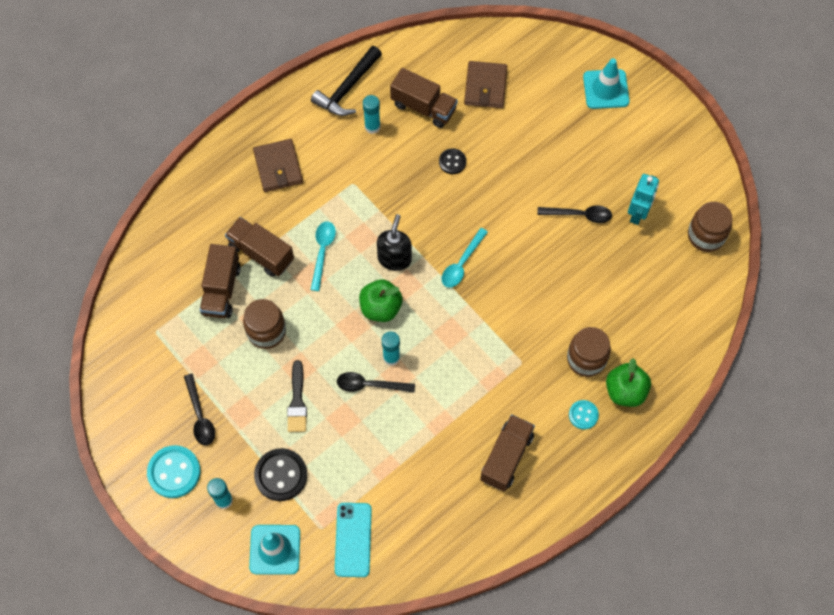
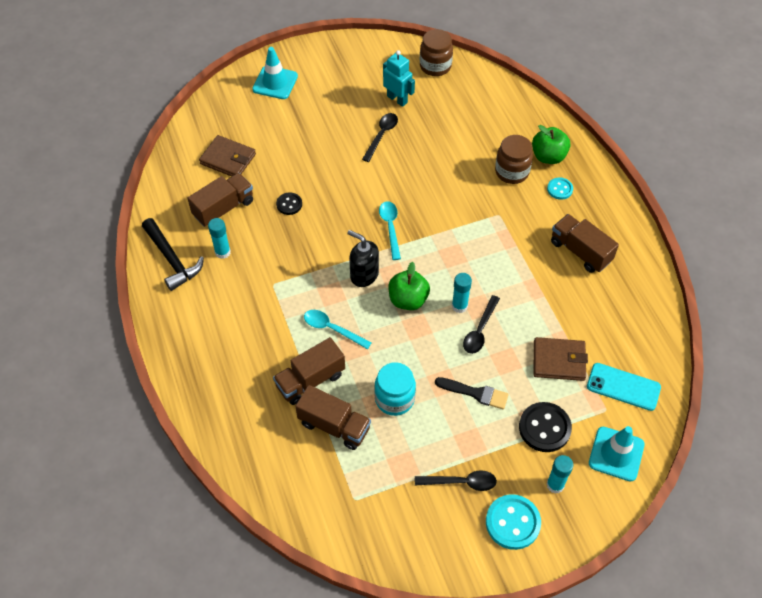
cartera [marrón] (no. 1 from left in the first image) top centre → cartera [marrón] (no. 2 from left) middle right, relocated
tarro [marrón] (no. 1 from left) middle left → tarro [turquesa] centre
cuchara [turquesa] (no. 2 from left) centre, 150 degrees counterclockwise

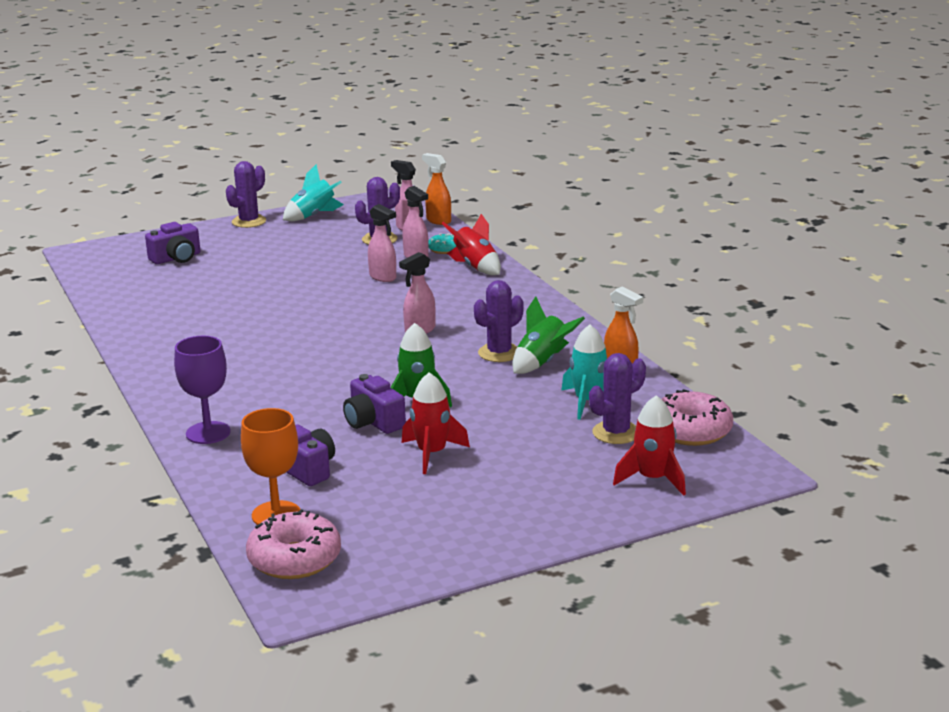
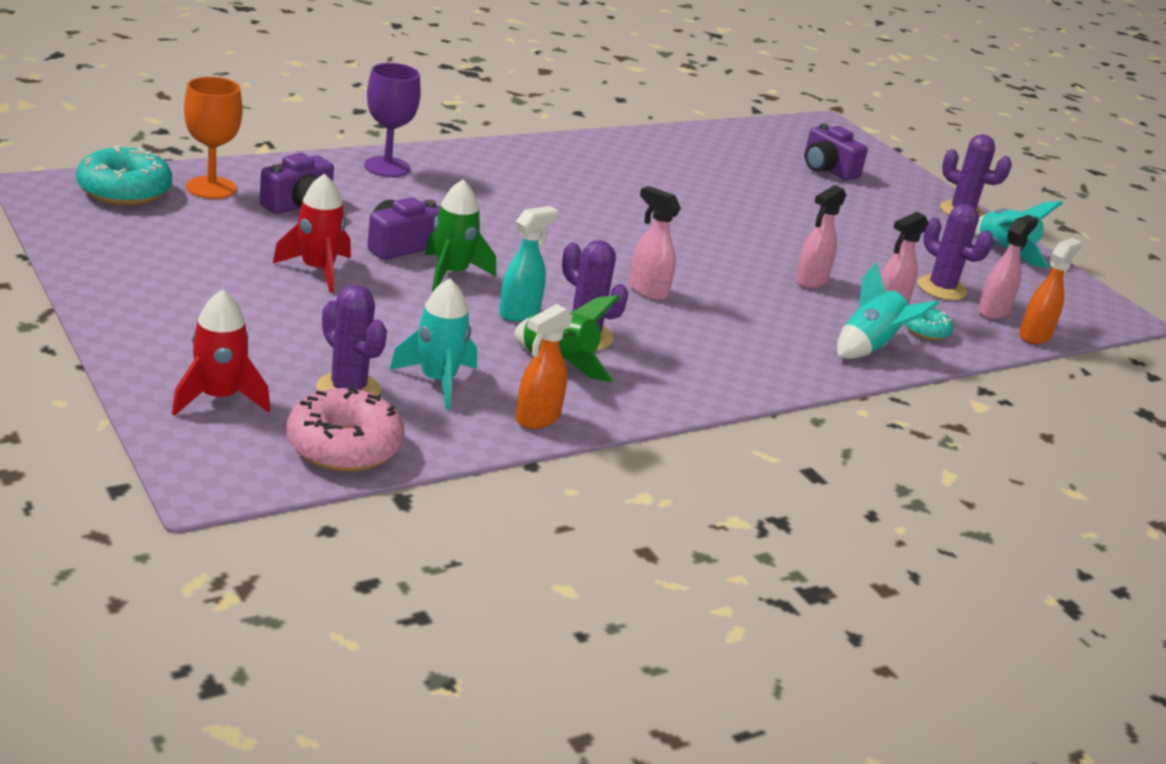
- → pulverizador [turquesa] centre
rosquilla [rosa] (no. 1 from left) bottom left → rosquilla [turquesa] (no. 1 from left) top left
cohete [rojo] (no. 2 from left) centre → cohete [turquesa] (no. 2 from left) middle right

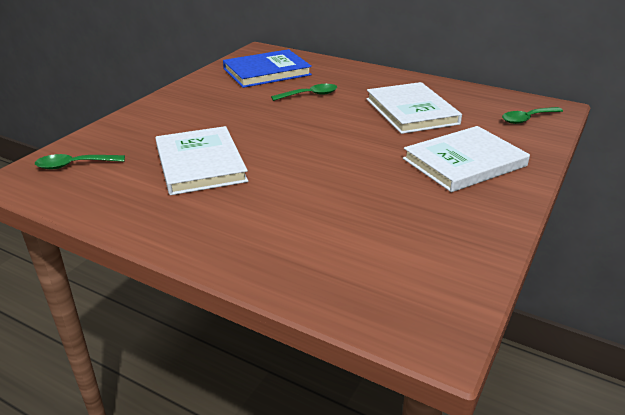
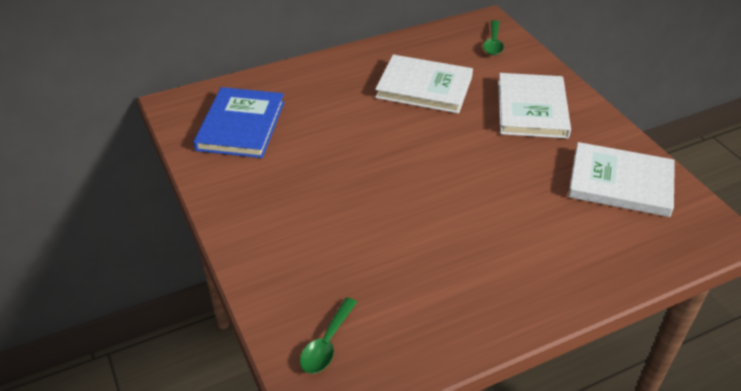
cuchara [verde] (no. 2 from left) top centre → -
libro [blanco] (no. 1 from left in the first image) middle left → libro [blanco] (no. 3 from left) middle right, relocated

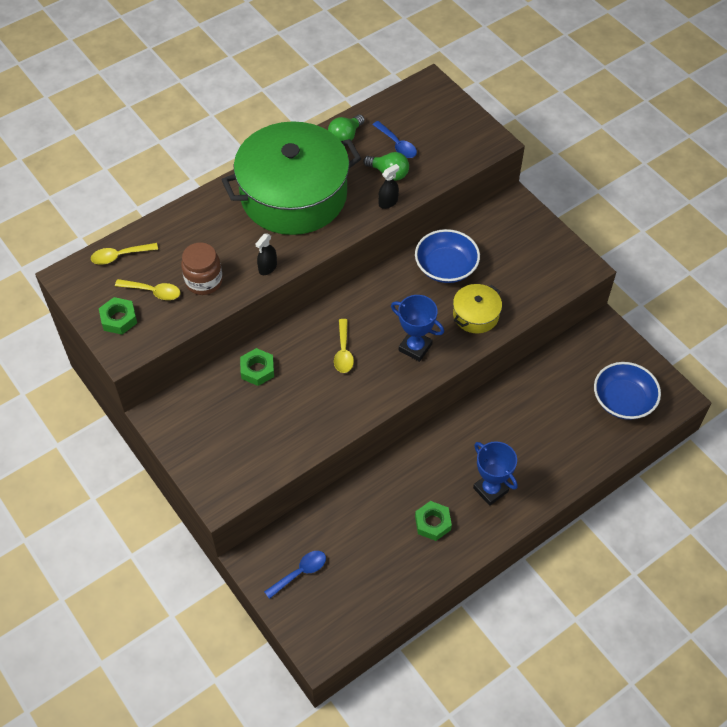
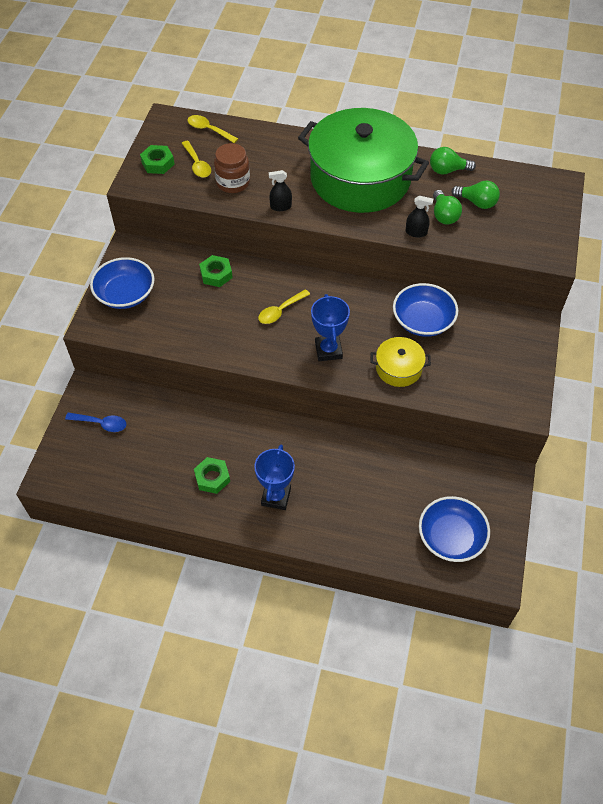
- → cuenco [azul] (no. 1 from left) middle left
cuchara [azul] (no. 2 from left) top centre → bombilla [verde] (no. 3 from left) top right

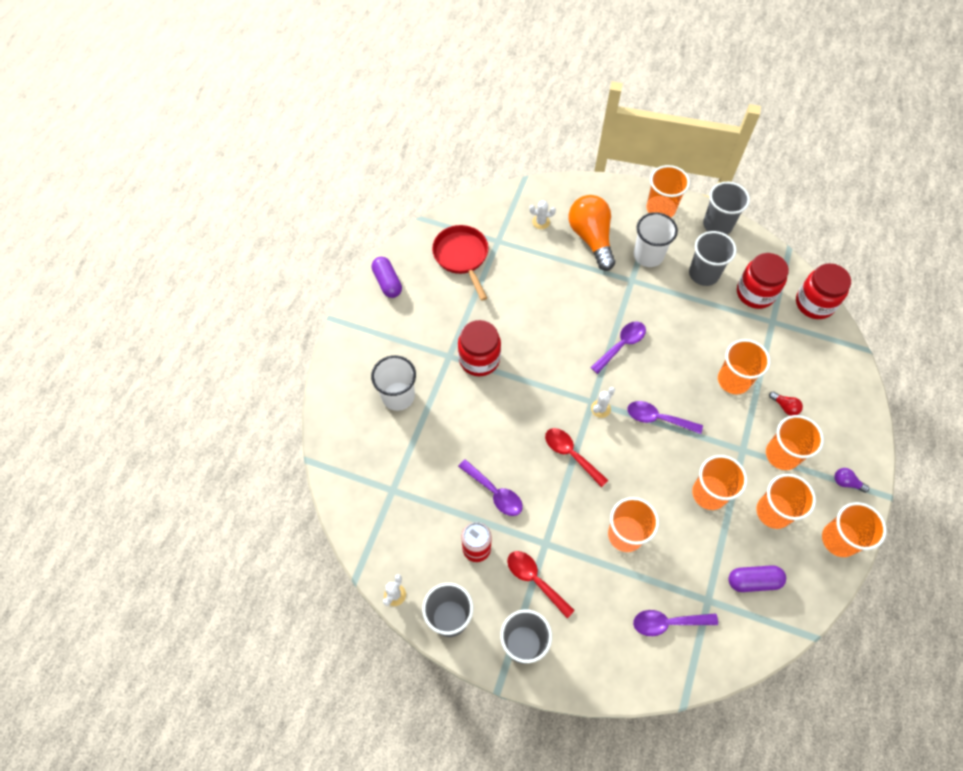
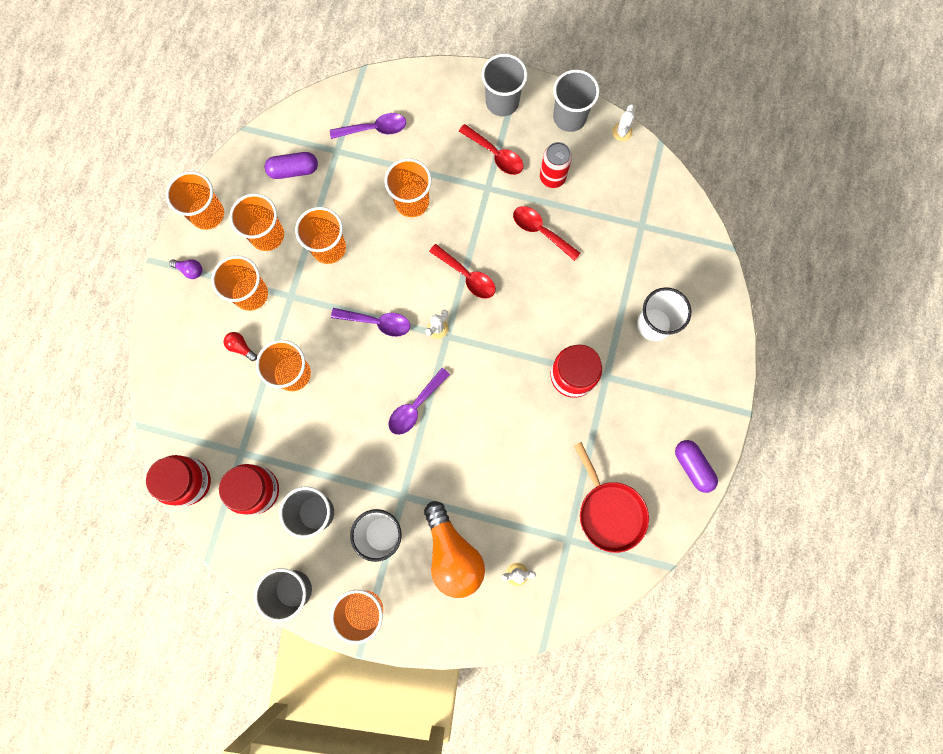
cuchara [morado] (no. 1 from left) centre → cuchara [rojo] (no. 3 from left) top centre

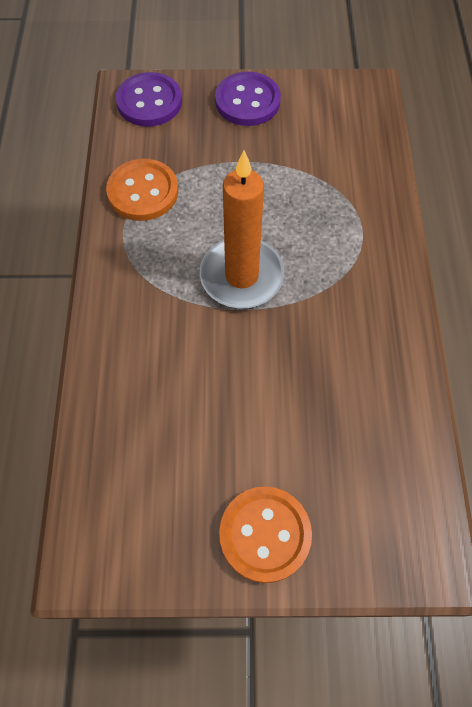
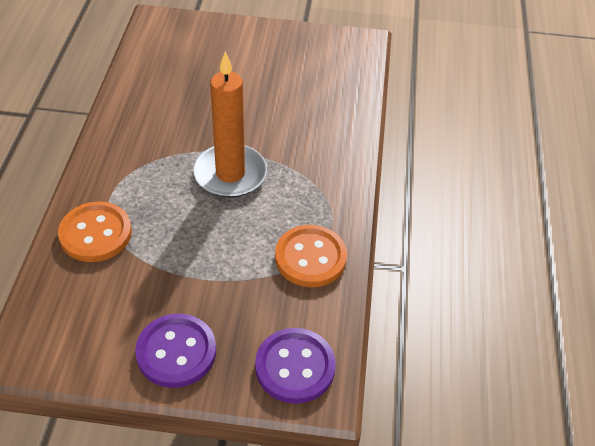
botón [naranja] (no. 2 from left in the first image) bottom centre → botón [naranja] (no. 1 from left) middle left, relocated

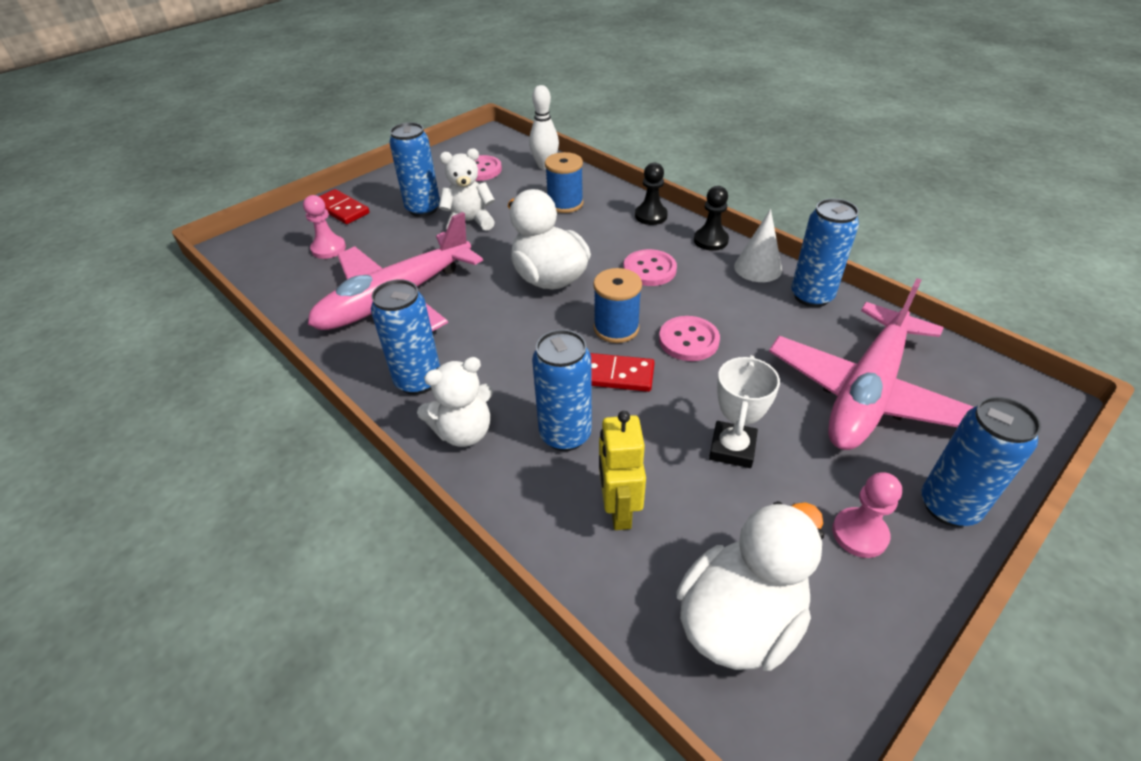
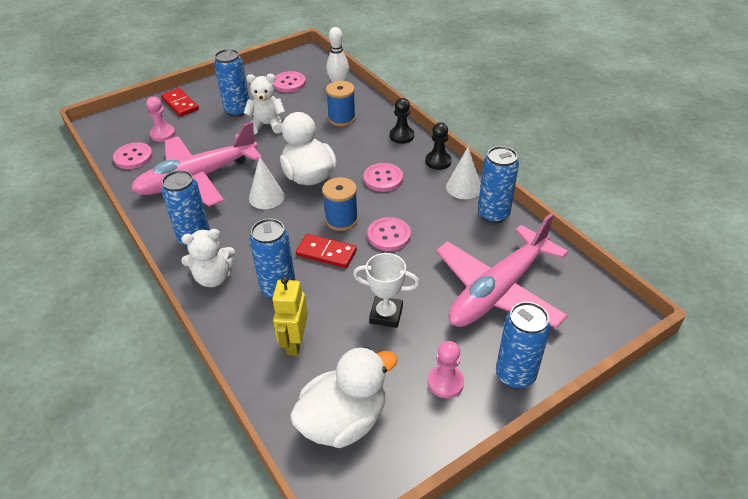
- → botón [rosa] (no. 1 from left) top left
- → cono [blanco] (no. 1 from left) centre
trofeo [blanco] centre, 75 degrees clockwise

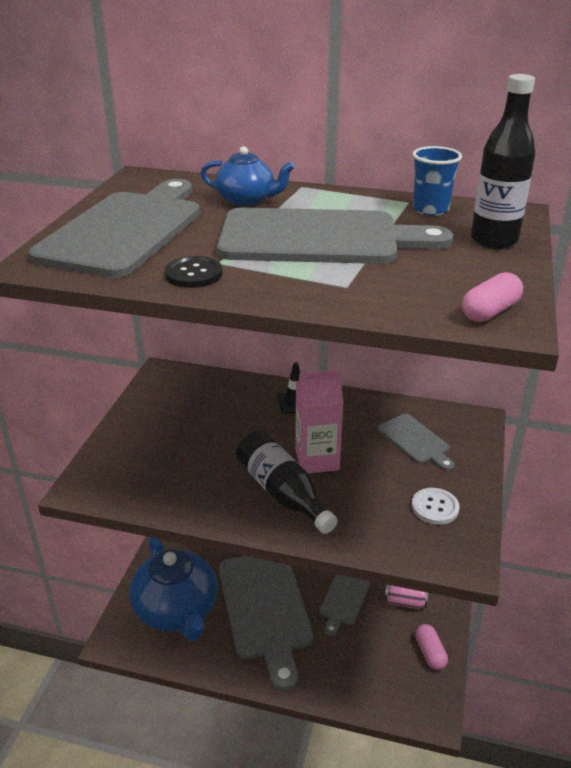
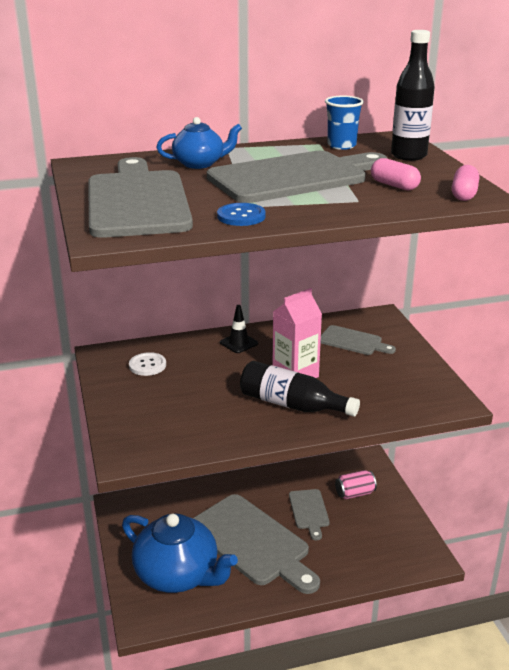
botón [blanco] middle right → botón [blanco] middle left, relocated
cápsula [rosa] (no. 1 from left) bottom right → cápsula [rosa] (no. 1 from left) top right, relocated
botón [negro] centre → botón [azul] top centre

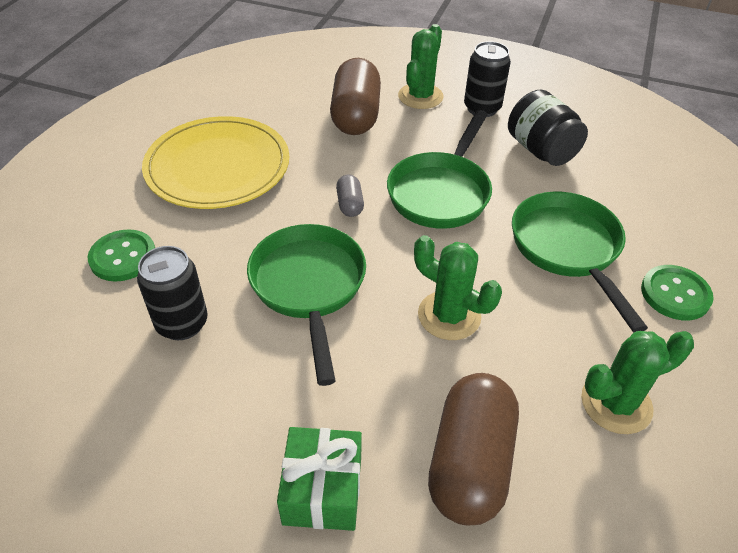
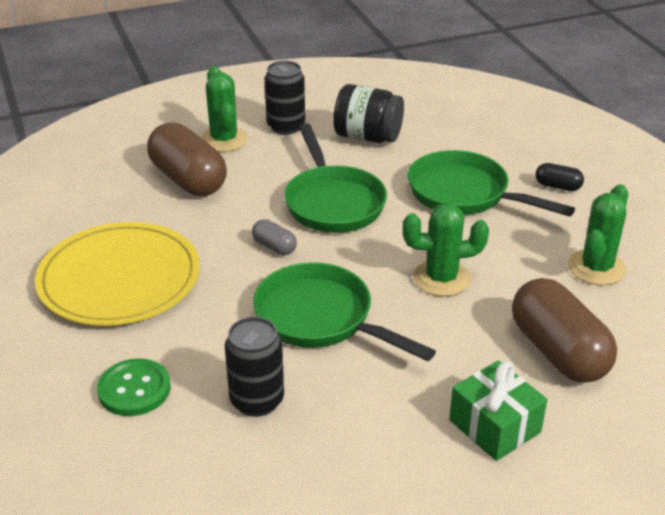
botón [verde] (no. 2 from left) middle right → cápsula [negro] middle right

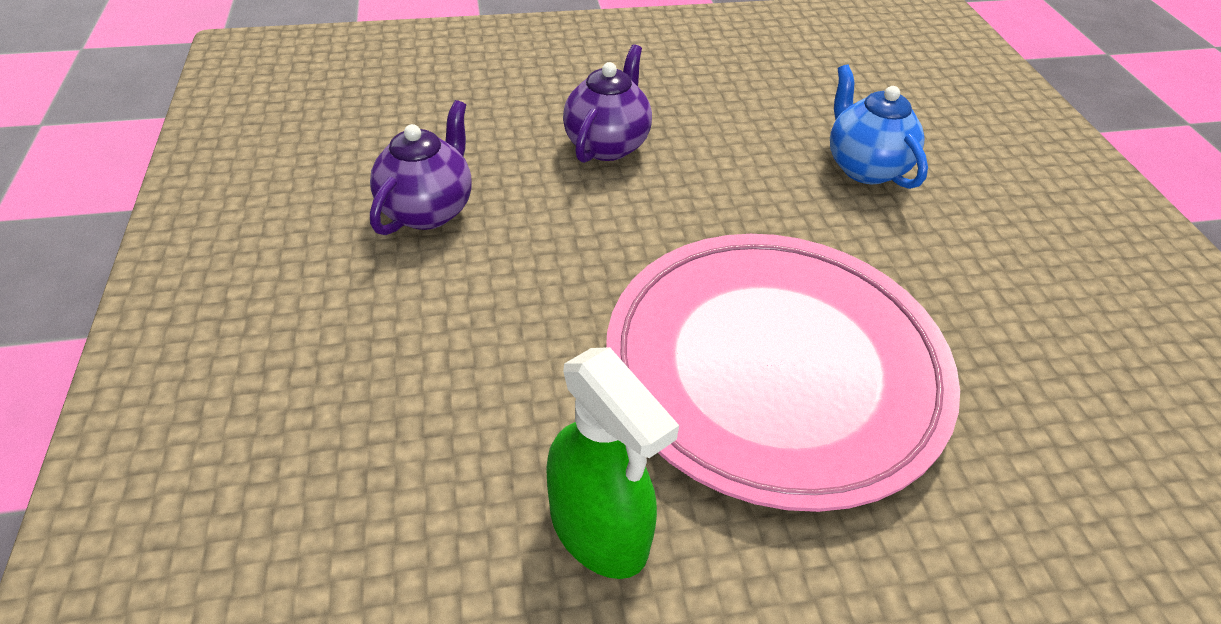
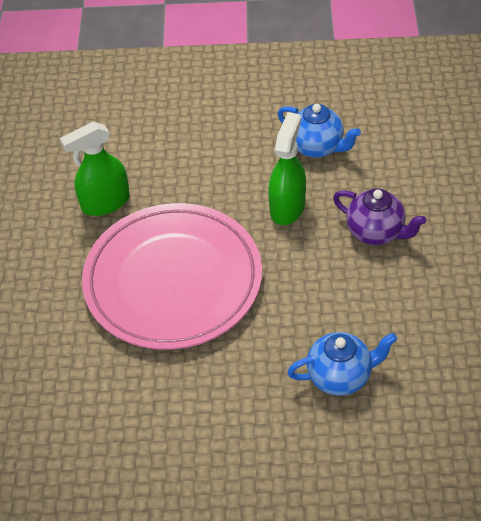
- → pulverizador [verde] (no. 2 from left) top centre
tetera [morado] (no. 1 from left) top centre → tetera [azul] (no. 1 from left) top centre

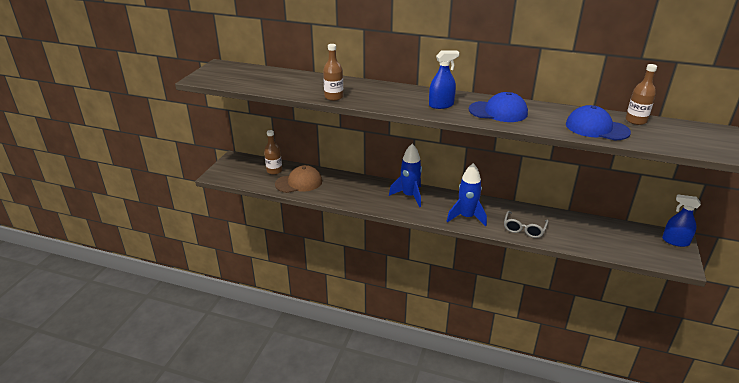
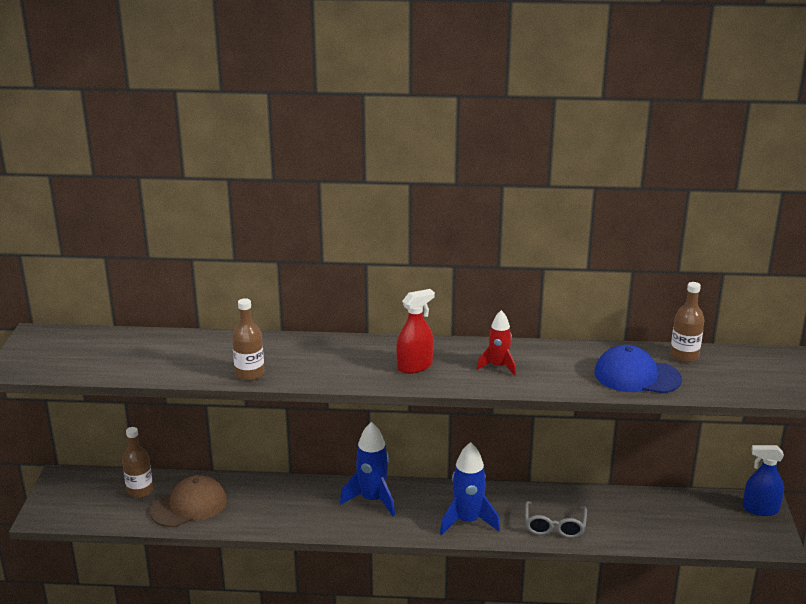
gorra [azul] (no. 1 from left) top right → cohete [rojo] centre
pulverizador [azul] (no. 1 from left) top centre → pulverizador [rojo] centre

